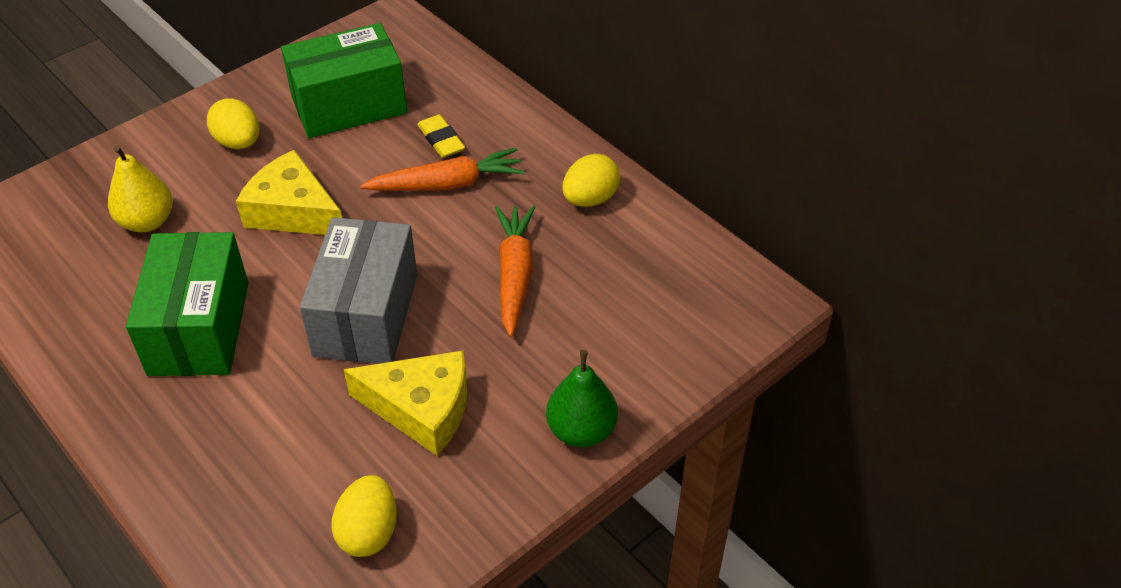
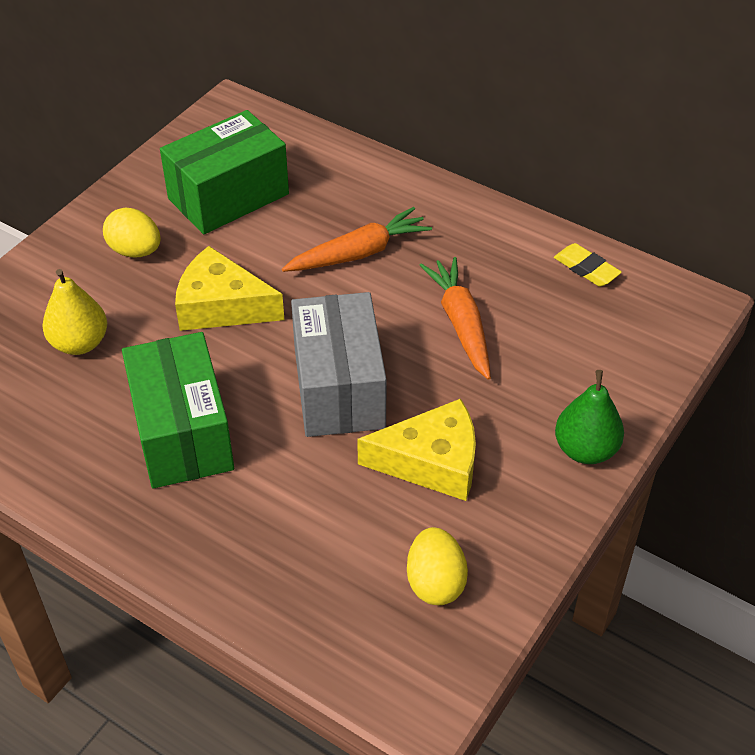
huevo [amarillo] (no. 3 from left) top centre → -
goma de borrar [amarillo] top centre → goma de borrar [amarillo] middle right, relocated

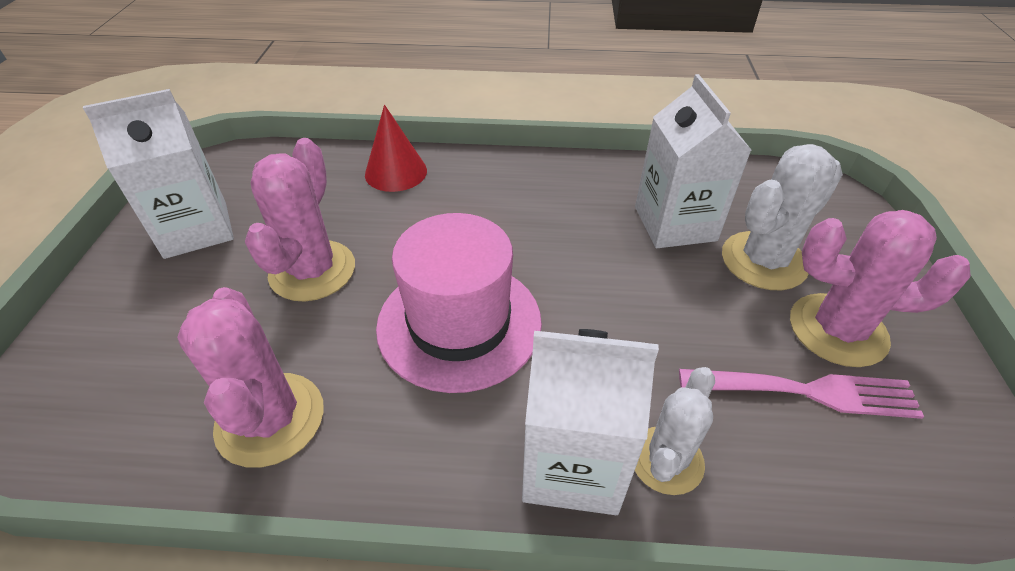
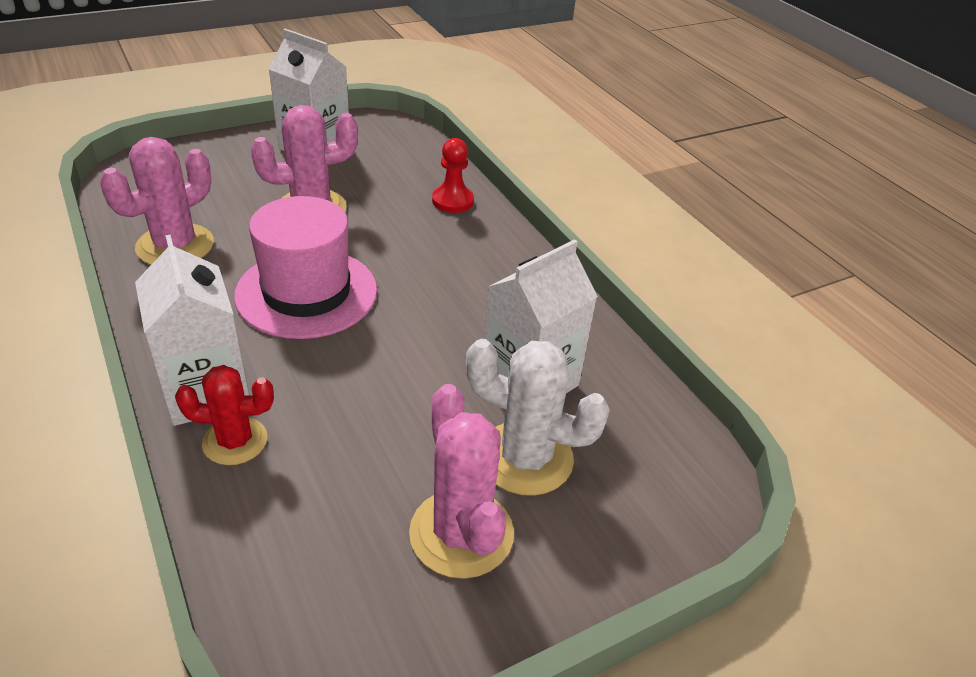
tenedor [rosa] bottom right → -
cono [rojo] top centre → peón [rojo] top centre
cactus [blanco] (no. 1 from left) bottom centre → cactus [rojo] middle left

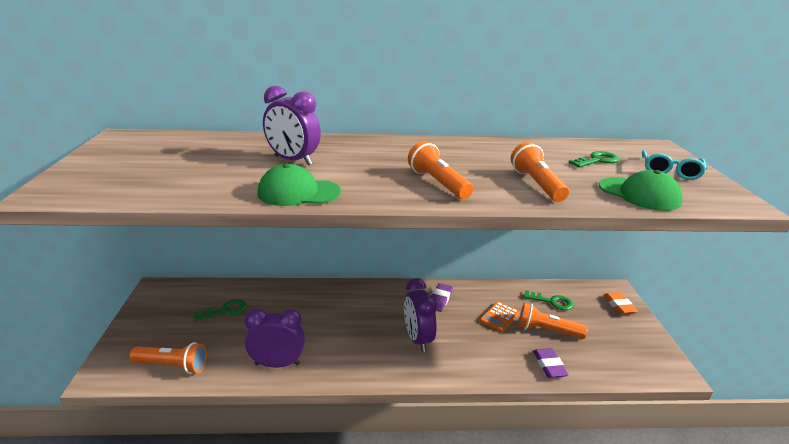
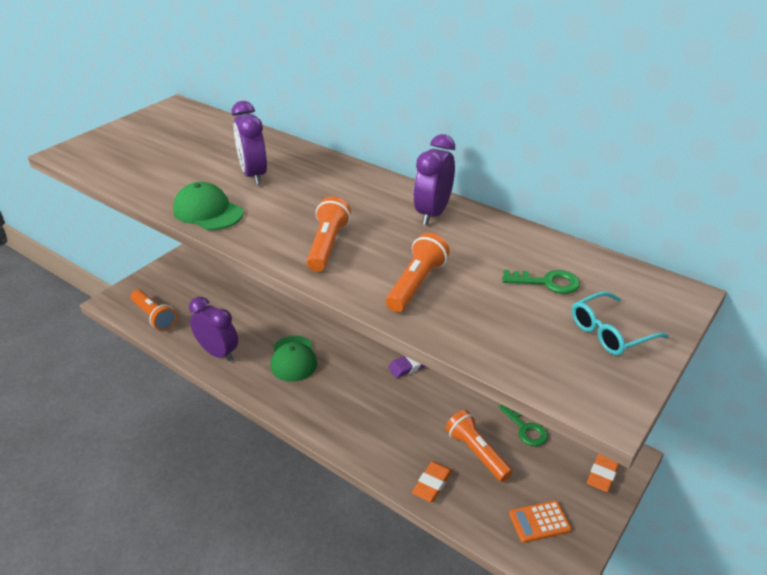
llave [verde] (no. 1 from left) bottom left → -
despertador [morado] (no. 3 from left) bottom centre → despertador [morado] (no. 3 from left) top centre, relocated
calculadora [naranja] bottom centre → calculadora [naranja] bottom right, relocated
gorra [verde] (no. 2 from left) middle right → gorra [verde] (no. 2 from left) centre, relocated
goma de borrar [morado] (no. 2 from left) bottom right → goma de borrar [naranja] (no. 1 from left) bottom centre

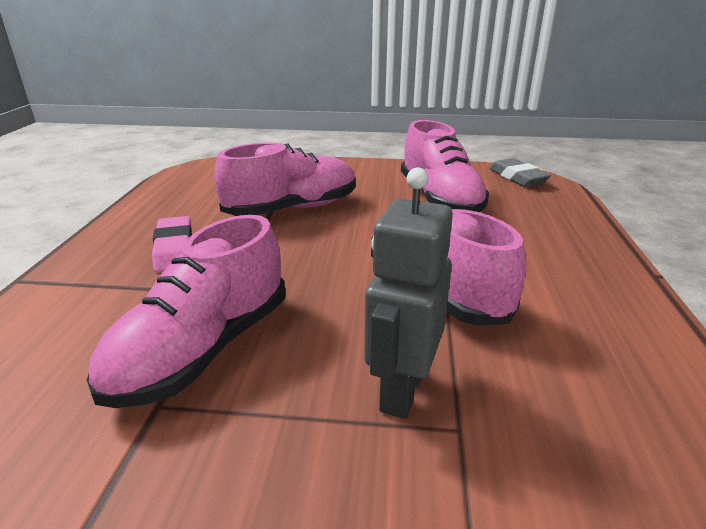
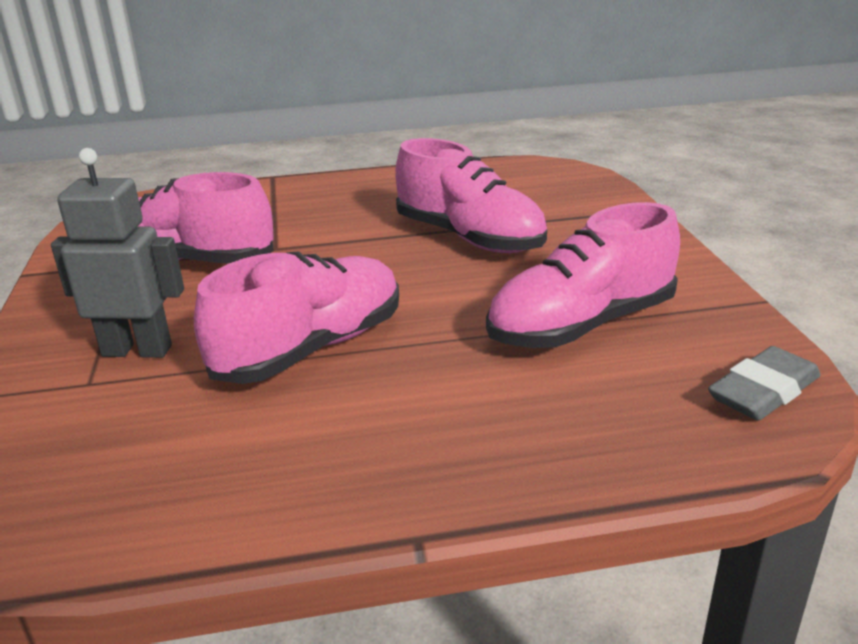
goma de borrar [rosa] middle left → -

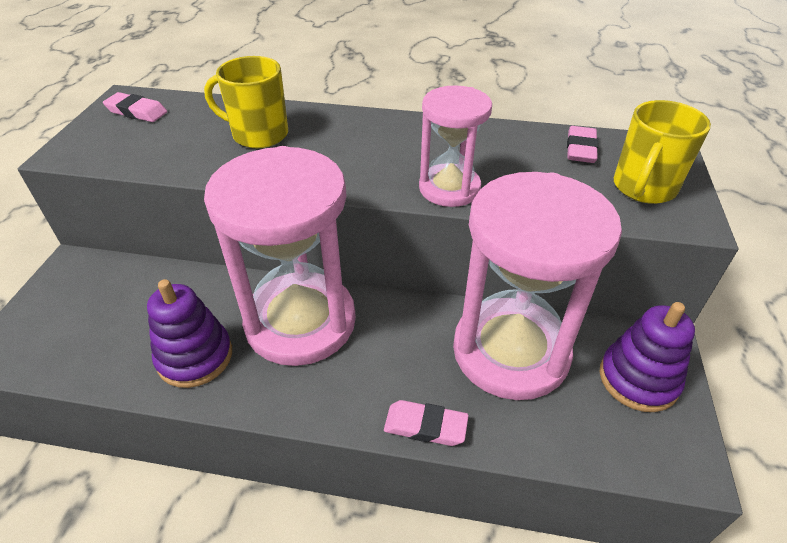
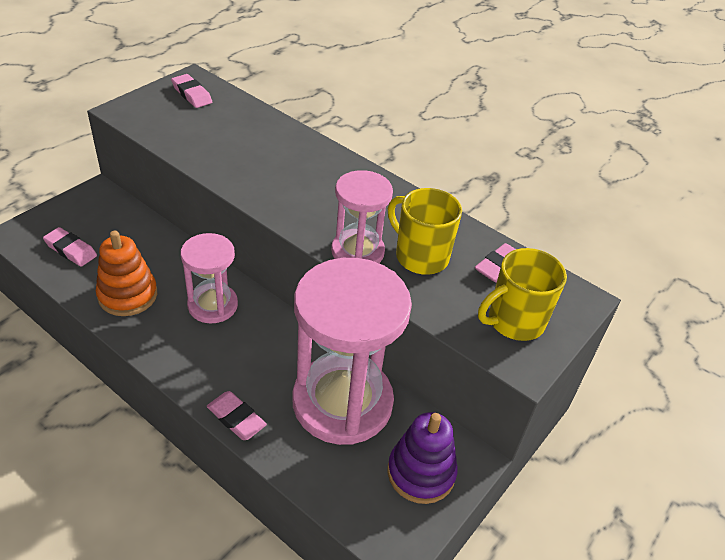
- → goma de borrar [rosa] (no. 1 from left) middle left
taza [amarillo] (no. 1 from left) top left → taza [amarillo] (no. 1 from left) centre, relocated
juguete apilable [morado] (no. 1 from left) middle left → juguete apilable [naranja] middle left
reloj de arena [rosa] (no. 1 from left) centre → reloj de arena [rosa] (no. 1 from left) middle left, x0.54

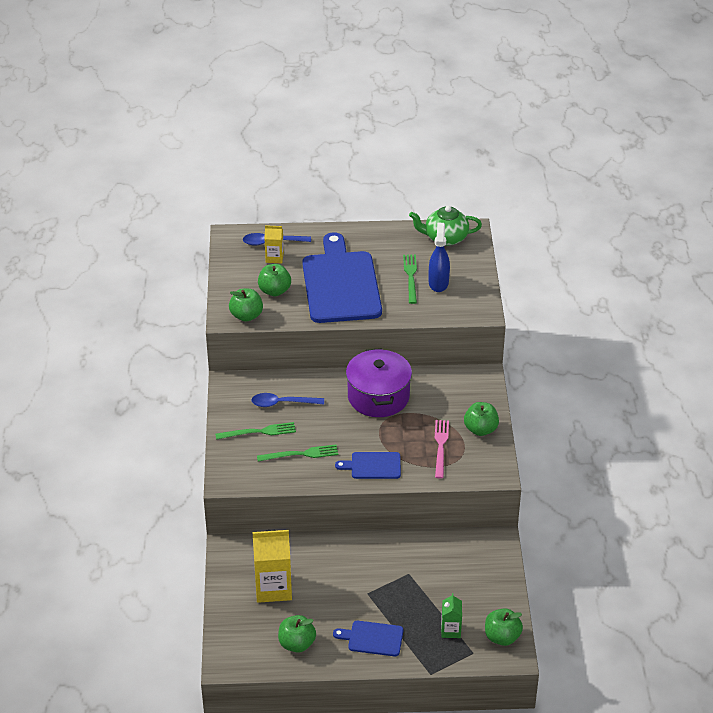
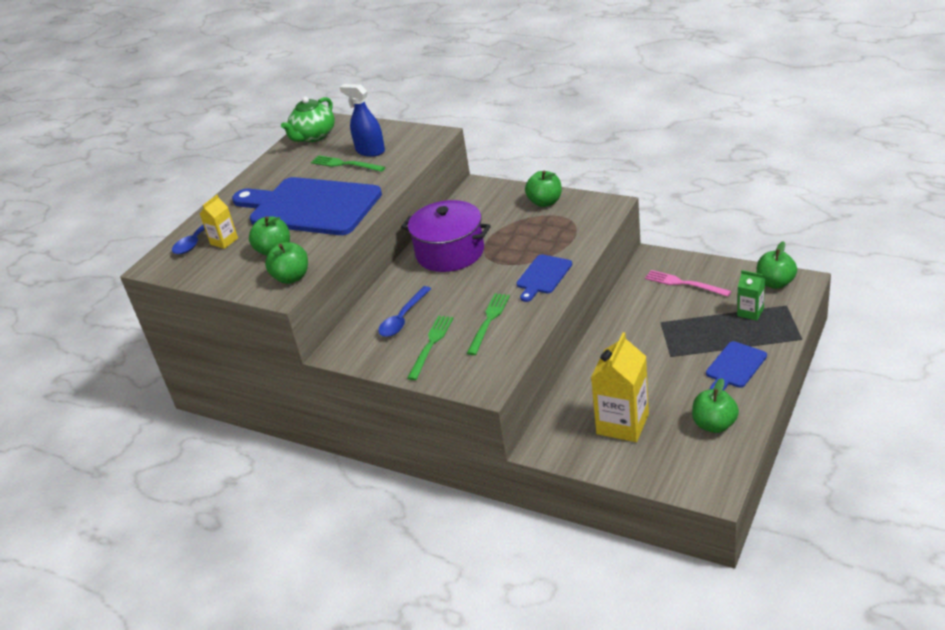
tenedor [rosa] centre → tenedor [rosa] middle right, relocated

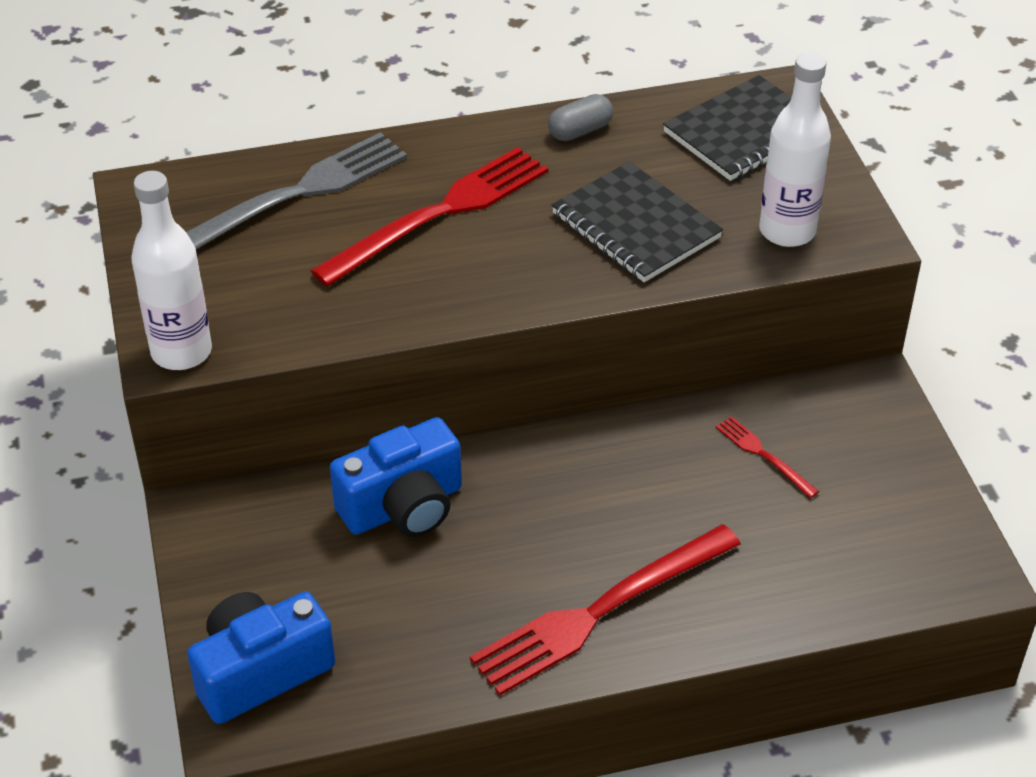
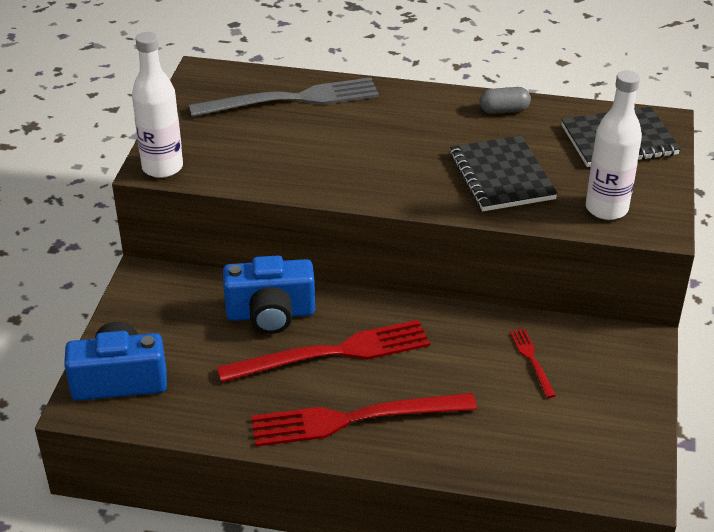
tenedor [rojo] (no. 1 from left) top centre → tenedor [rojo] (no. 1 from left) centre, relocated

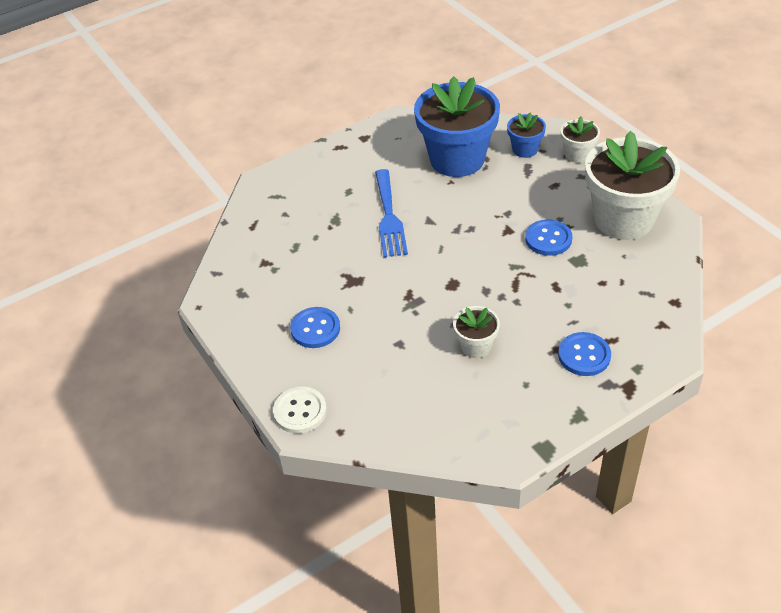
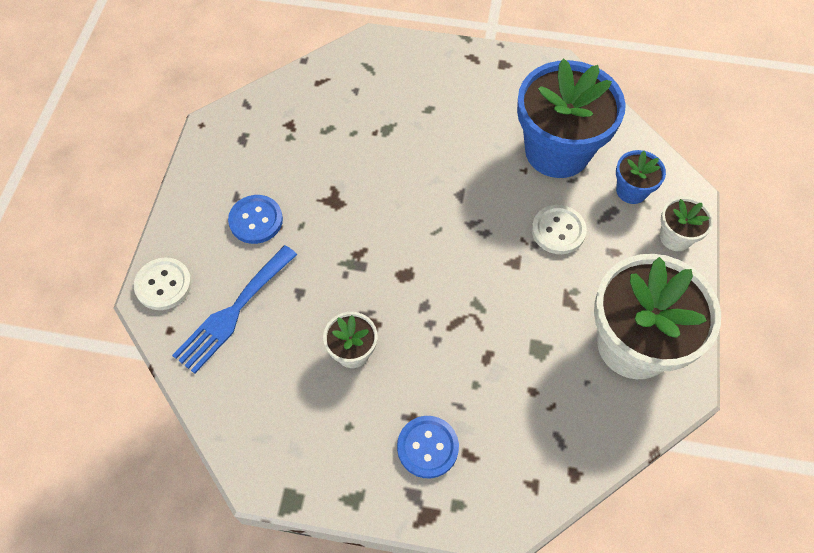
botón [azul] (no. 2 from left) middle right → -
- → botón [blanco] (no. 2 from left) middle right
tenedor [azul] centre → tenedor [azul] middle left, relocated

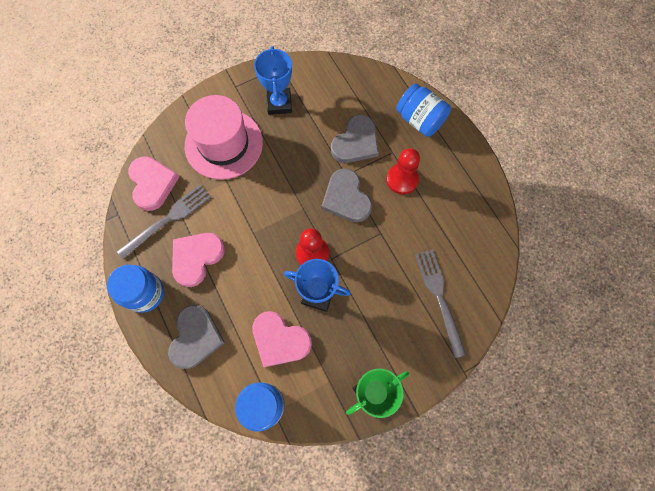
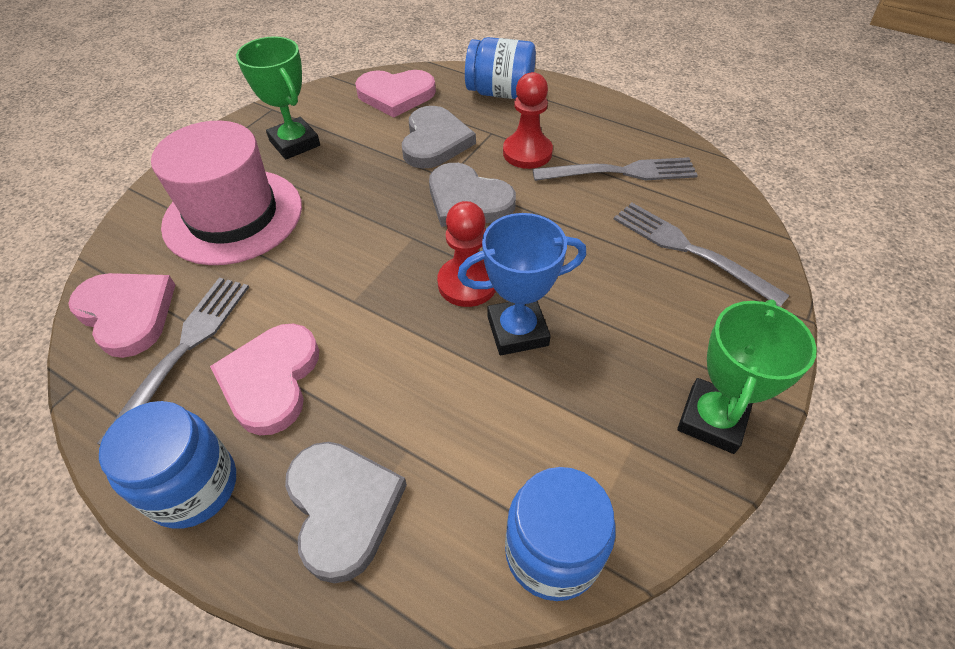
- → tenedor [gris] (no. 2 from left) top centre
corazón [rosa] (no. 3 from left) bottom centre → corazón [rosa] (no. 3 from left) top centre, relocated
trofeo [azul] (no. 1 from left) top centre → trofeo [verde] (no. 1 from left) top left

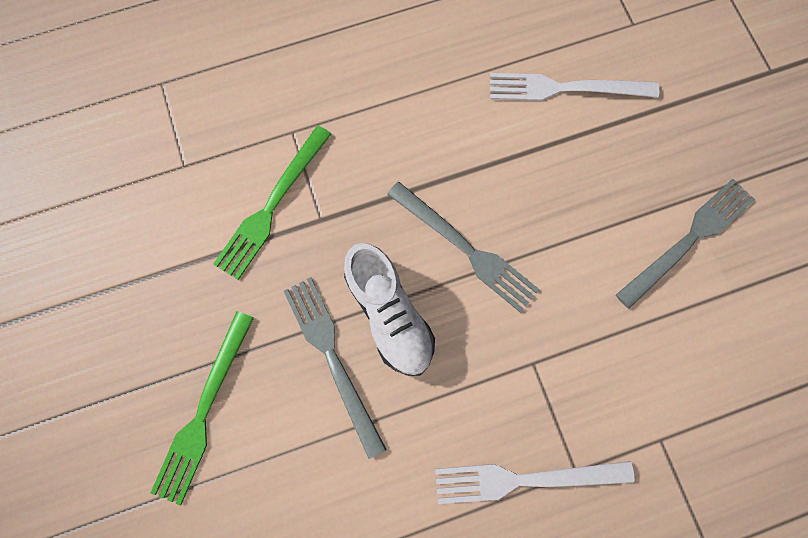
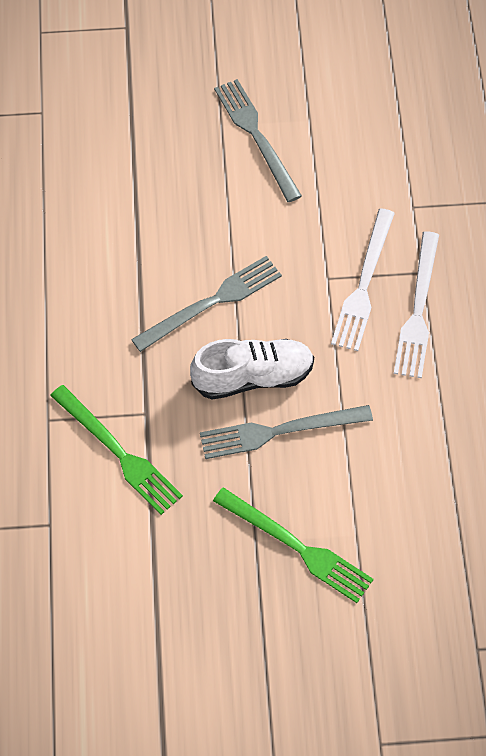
tenedor [blanco] (no. 2 from left in the first image) top right → tenedor [blanco] (no. 1 from left) middle right, relocated

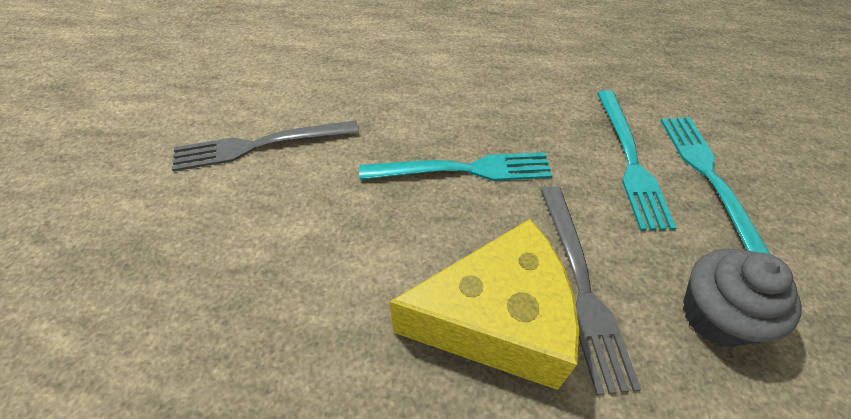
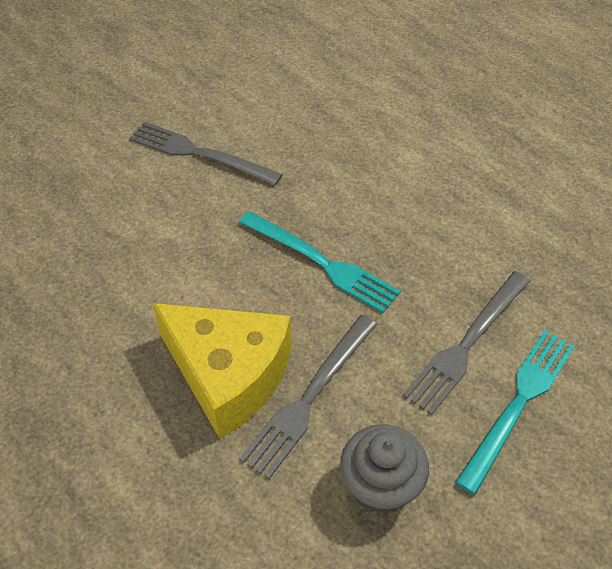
tenedor [turquesa] (no. 2 from left) middle right → tenedor [gris] (no. 3 from left) middle right

